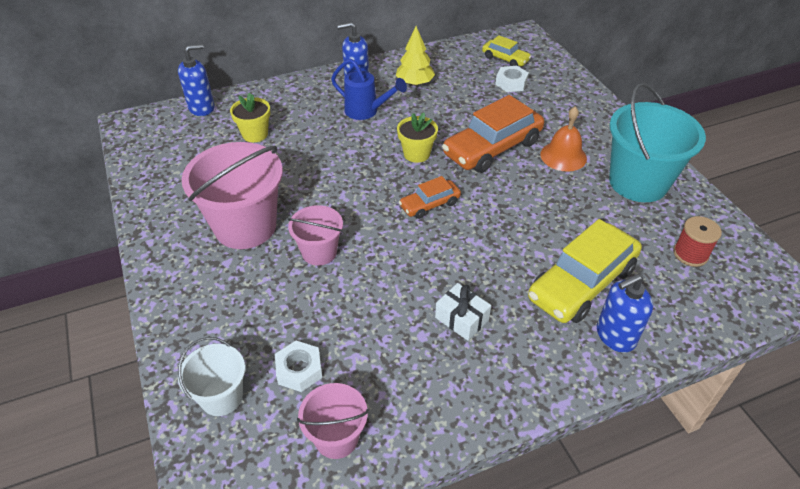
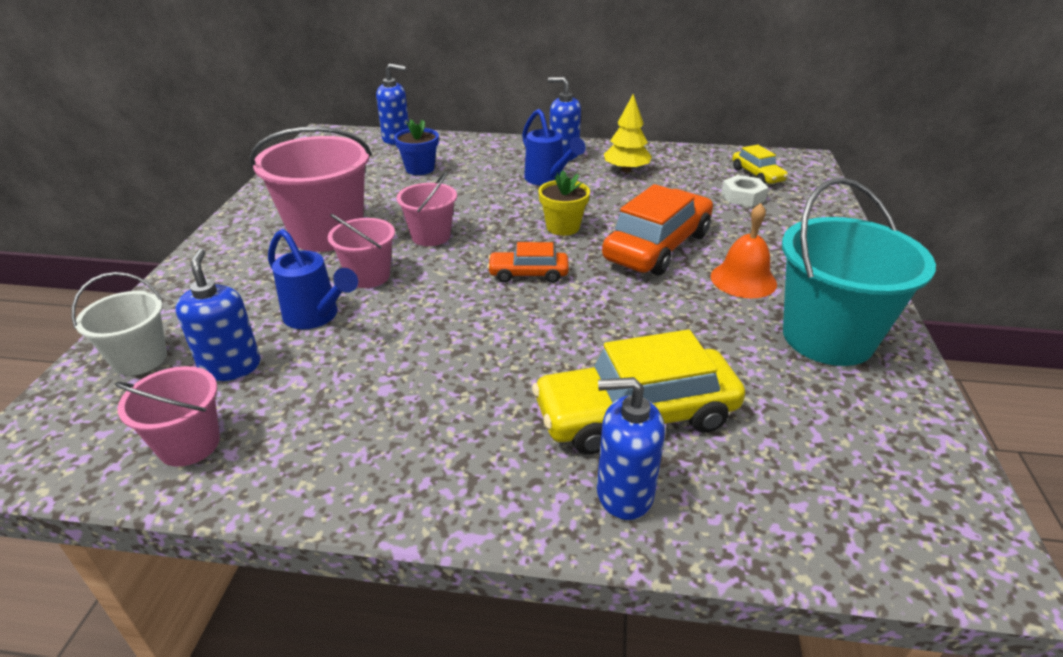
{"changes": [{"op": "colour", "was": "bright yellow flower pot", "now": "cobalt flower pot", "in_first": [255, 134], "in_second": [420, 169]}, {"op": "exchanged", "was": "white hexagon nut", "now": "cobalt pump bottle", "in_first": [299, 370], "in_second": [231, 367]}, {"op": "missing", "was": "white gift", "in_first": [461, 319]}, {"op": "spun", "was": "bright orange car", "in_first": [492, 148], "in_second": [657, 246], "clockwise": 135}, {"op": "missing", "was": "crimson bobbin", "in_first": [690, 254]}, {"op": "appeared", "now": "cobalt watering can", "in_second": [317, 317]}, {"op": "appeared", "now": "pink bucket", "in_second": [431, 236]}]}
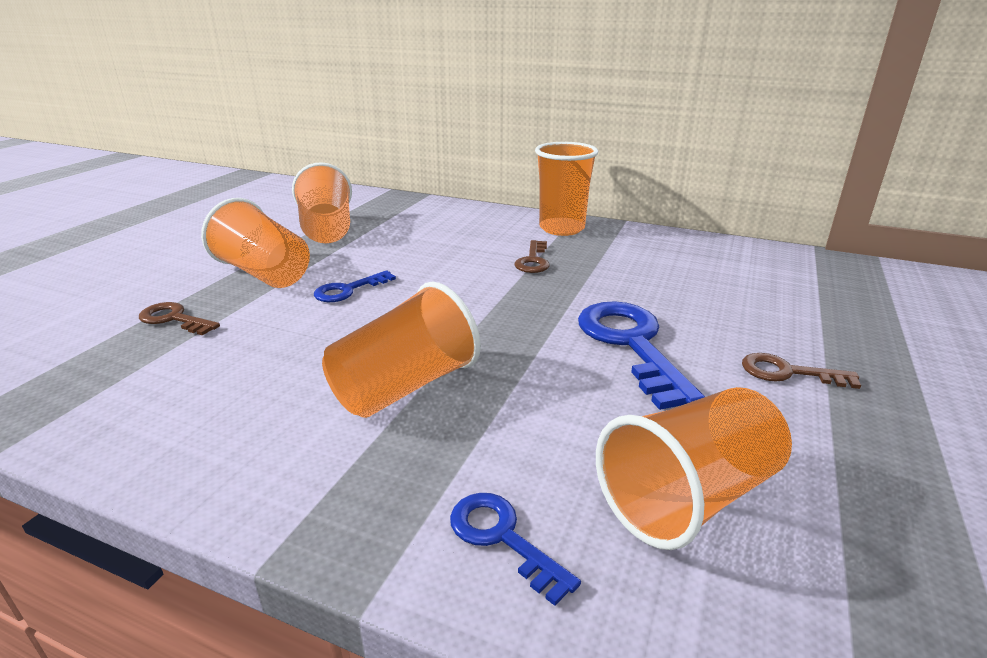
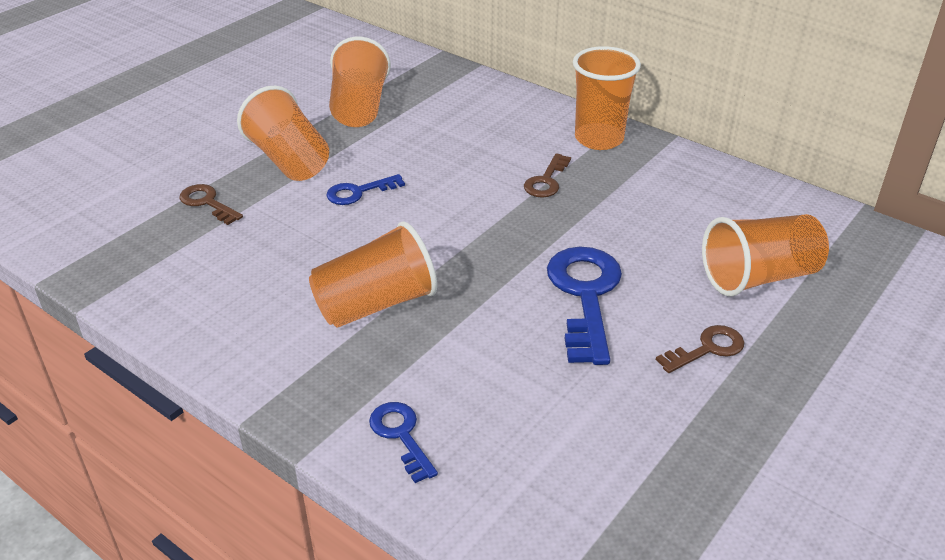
{"changes": [{"op": "relocated", "was": "bright orange beaker", "in_first": [688, 497], "in_second": [759, 277]}, {"op": "spun", "was": "russet latchkey", "in_first": [788, 372], "in_second": [707, 349], "clockwise": 120}]}
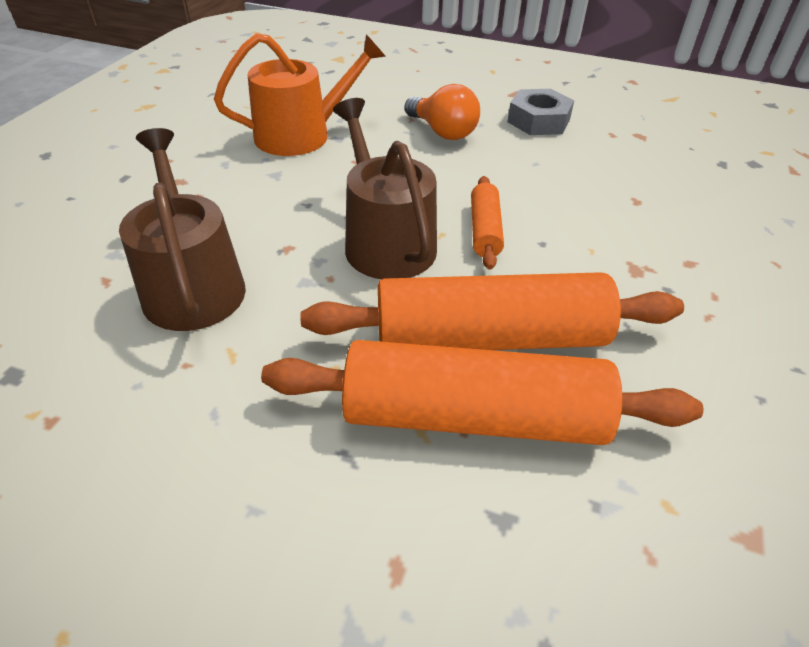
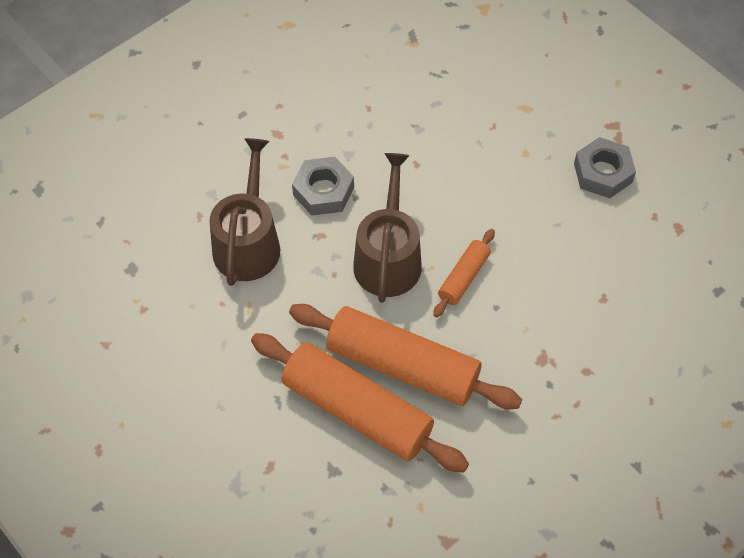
{"changes": [{"op": "missing", "was": "bright orange watering can", "in_first": [301, 135]}, {"op": "missing", "was": "bright orange lightbulb", "in_first": [443, 132]}, {"op": "appeared", "now": "grey hexagon nut", "in_second": [323, 191]}]}
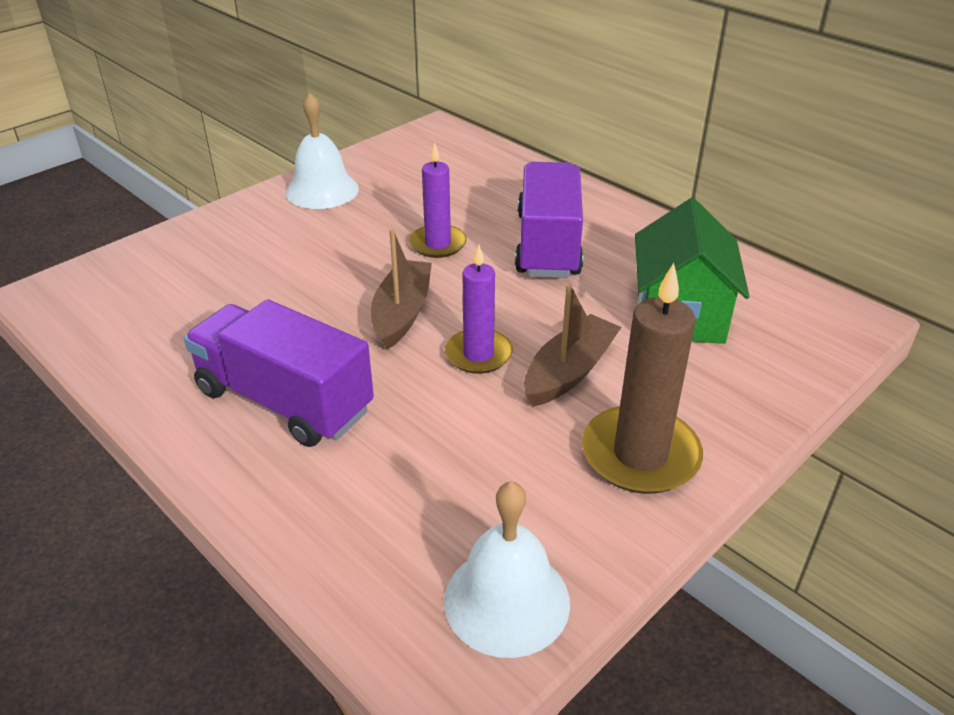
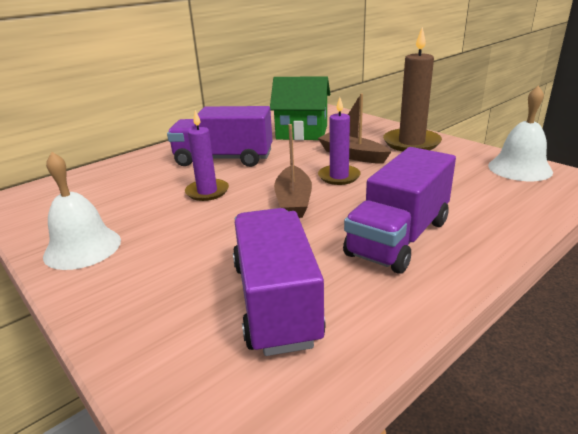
{"changes": [{"op": "spun", "was": "russet boat", "in_first": [402, 313], "in_second": [293, 201], "clockwise": -105}, {"op": "appeared", "now": "purple lorry", "in_second": [275, 301]}]}
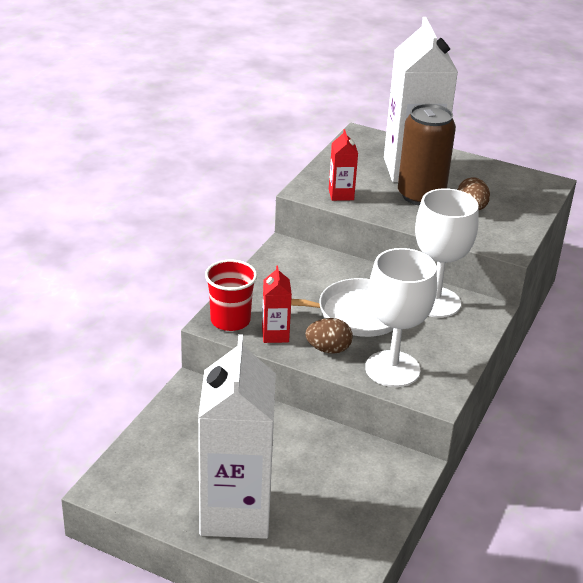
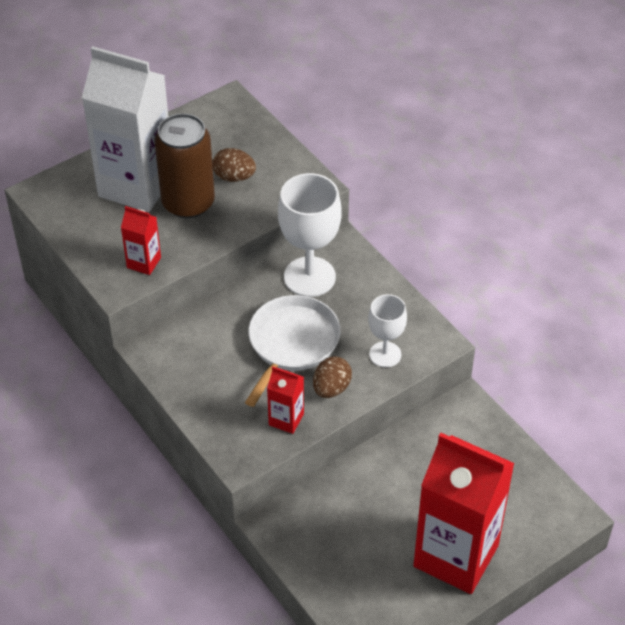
{"changes": [{"op": "colour", "was": "white milk carton", "now": "crimson milk carton", "in_first": [235, 512], "in_second": [456, 556]}, {"op": "missing", "was": "crimson beaker", "in_first": [230, 320]}, {"op": "size", "was": "white wine glass", "in_first": [392, 369], "in_second": [385, 354], "ratio": 0.59}]}
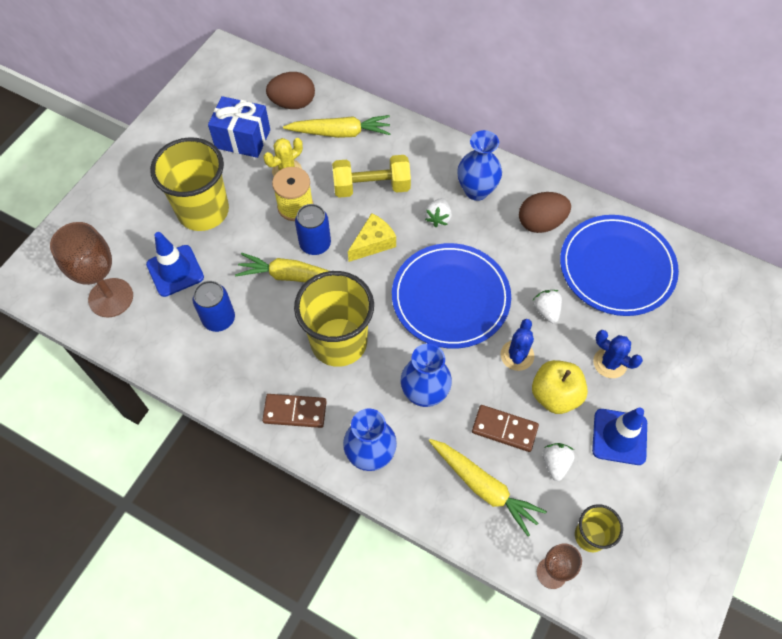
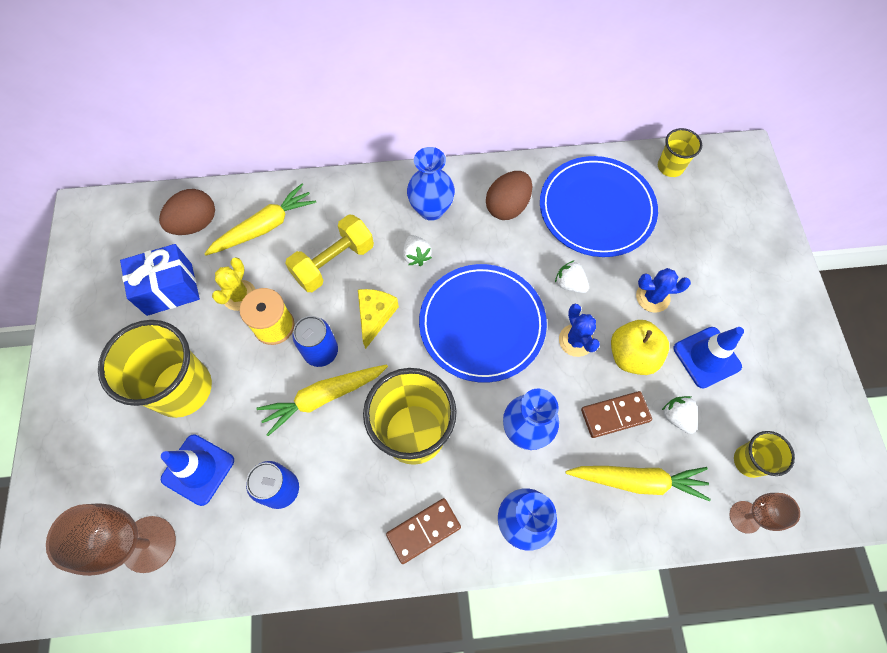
{"changes": [{"op": "appeared", "now": "bright yellow beaker", "in_second": [670, 167]}]}
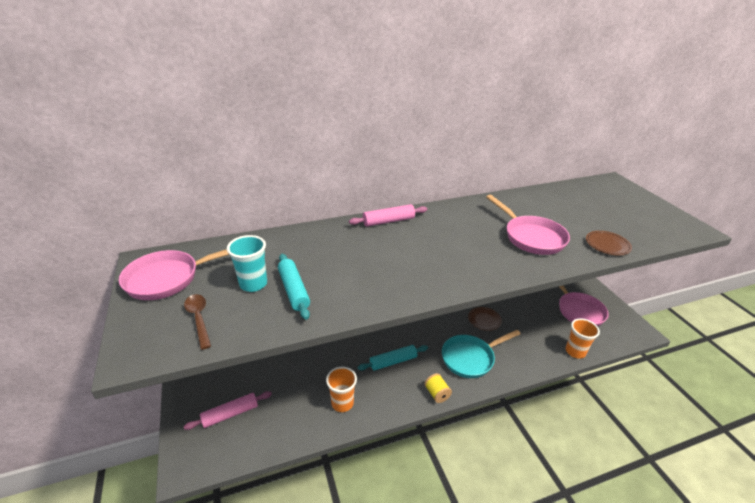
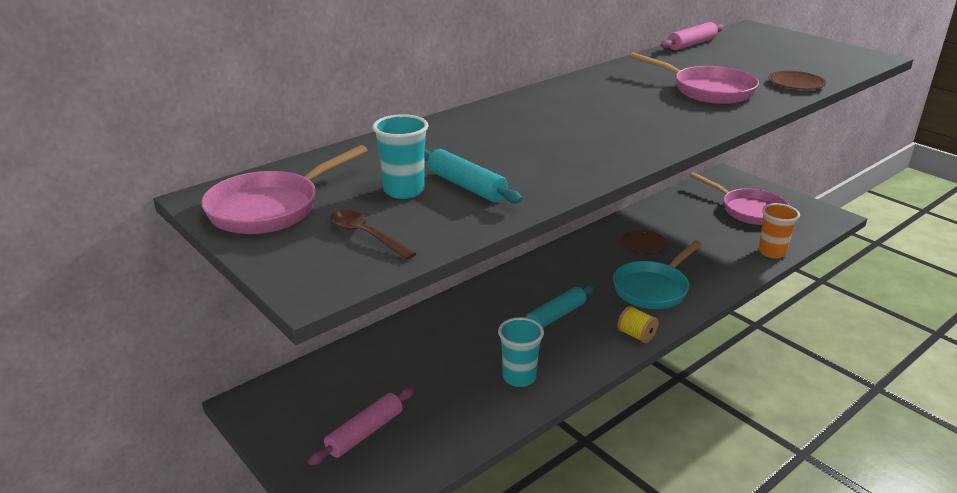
{"changes": [{"op": "colour", "was": "bright orange beaker", "now": "teal beaker", "in_first": [342, 403], "in_second": [519, 377]}, {"op": "relocated", "was": "pink pastry roller", "in_first": [388, 221], "in_second": [691, 44]}]}
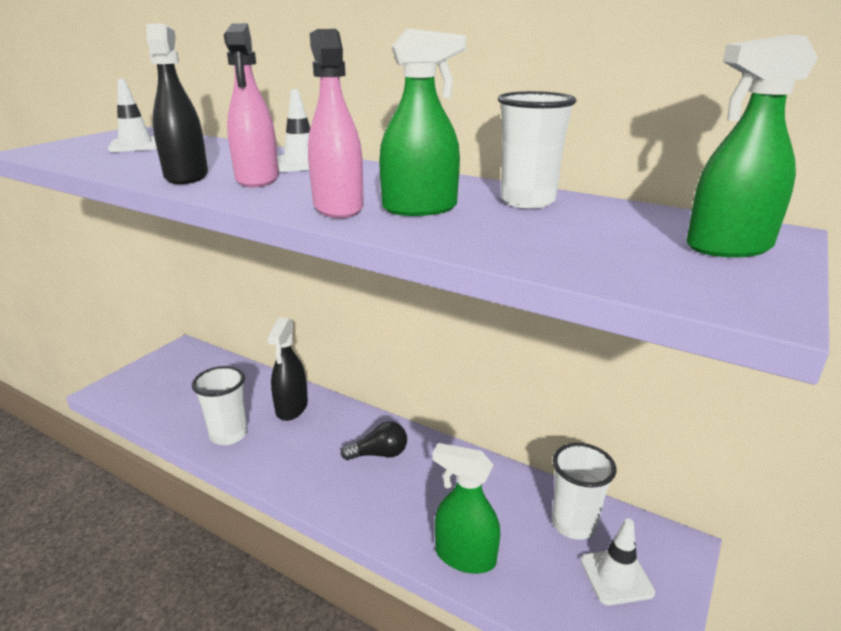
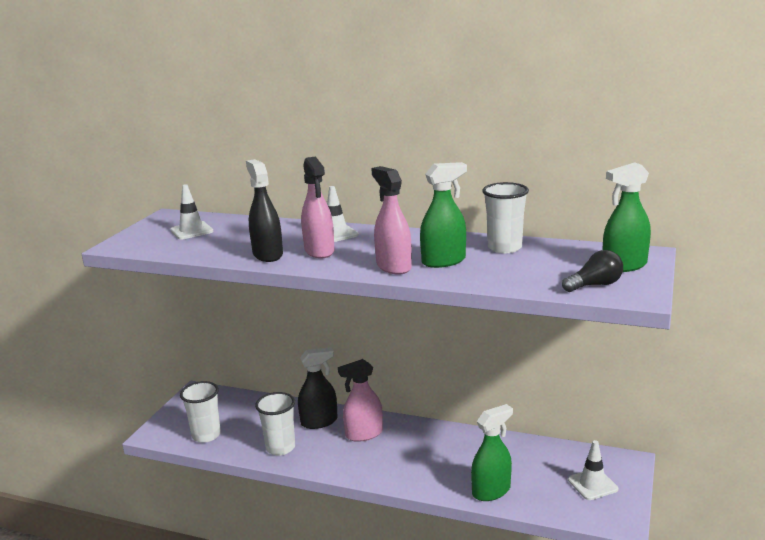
{"changes": [{"op": "spun", "was": "black spray bottle", "in_first": [291, 408], "in_second": [319, 422], "clockwise": -105}, {"op": "relocated", "was": "black lightbulb", "in_first": [379, 454], "in_second": [595, 285]}, {"op": "spun", "was": "emerald spray bottle", "in_first": [465, 556], "in_second": [491, 491], "clockwise": 135}, {"op": "relocated", "was": "white beaker", "in_first": [573, 524], "in_second": [206, 435]}, {"op": "appeared", "now": "pink spray bottle", "in_second": [364, 434]}]}
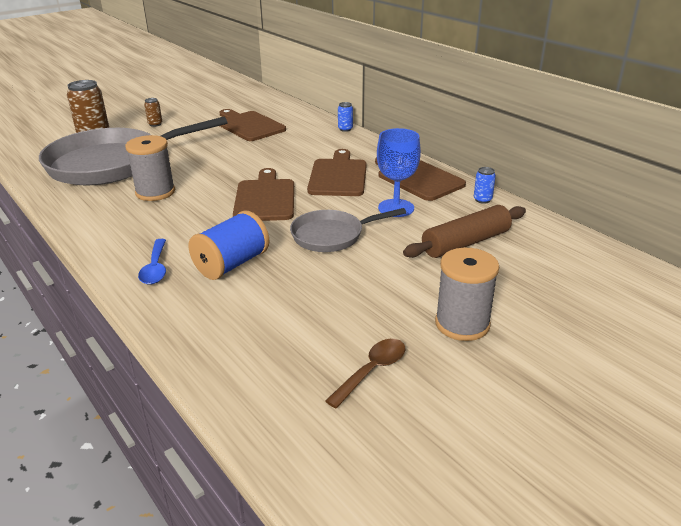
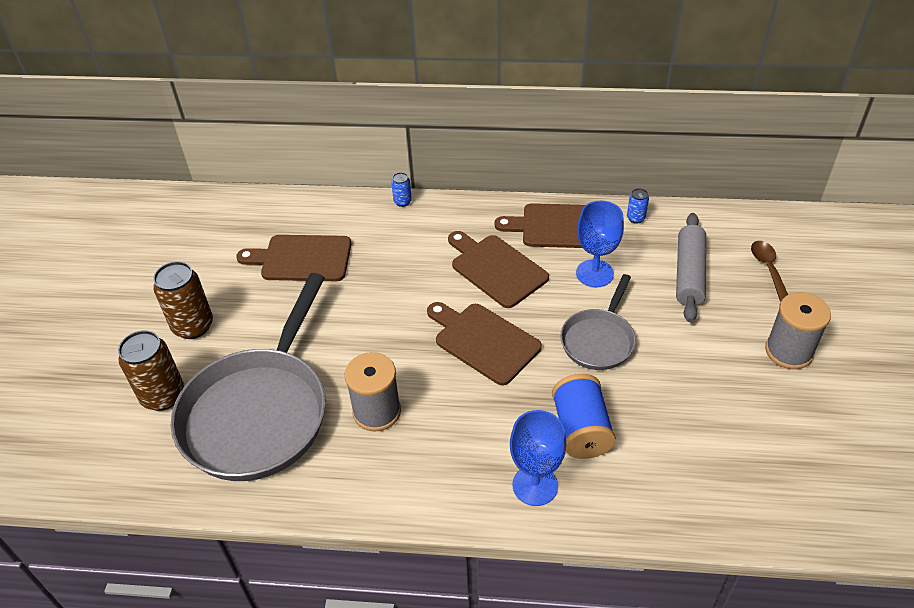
{"changes": [{"op": "exchanged", "was": "cobalt spoon", "now": "cobalt wine glass", "in_first": [155, 268], "in_second": [535, 485]}, {"op": "size", "was": "russet soda can", "in_first": [155, 124], "in_second": [193, 326], "ratio": 2.08}, {"op": "relocated", "was": "russet spoon", "in_first": [372, 371], "in_second": [768, 269]}, {"op": "colour", "was": "russet pastry roller", "now": "grey pastry roller", "in_first": [465, 243], "in_second": [689, 274]}]}
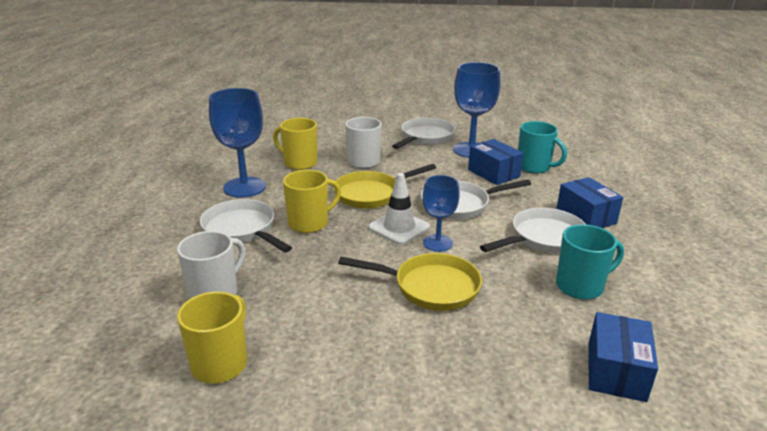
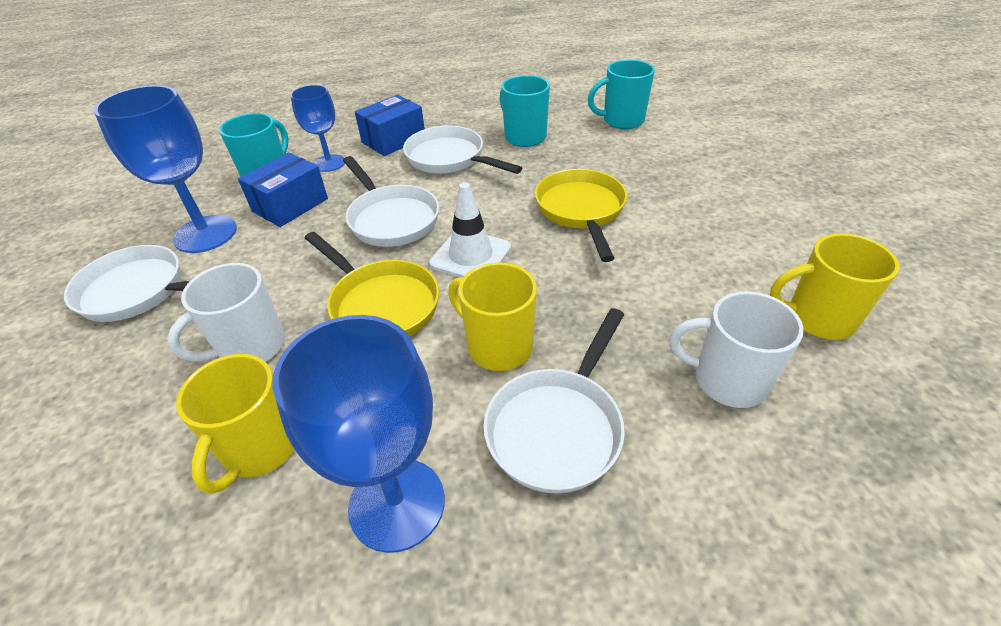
{"changes": [{"op": "relocated", "was": "cobalt wine glass", "in_first": [437, 243], "in_second": [329, 163]}, {"op": "exchanged", "was": "cobalt box", "now": "teal tea mug", "in_first": [615, 371], "in_second": [621, 121]}]}
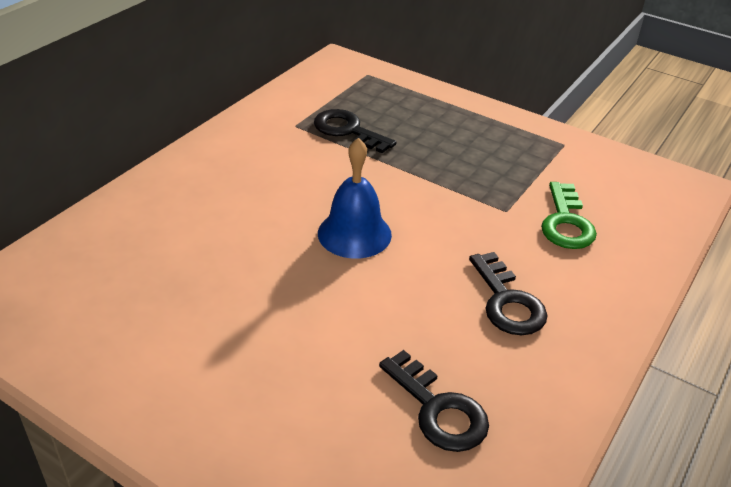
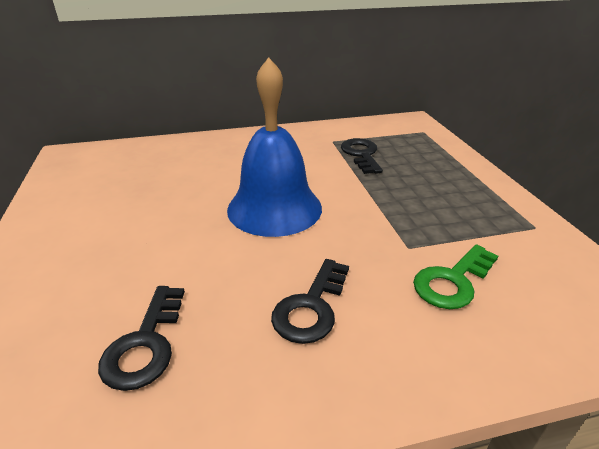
{"changes": [{"op": "size", "was": "cobalt bell", "in_first": [354, 233], "in_second": [274, 208], "ratio": 1.55}]}
